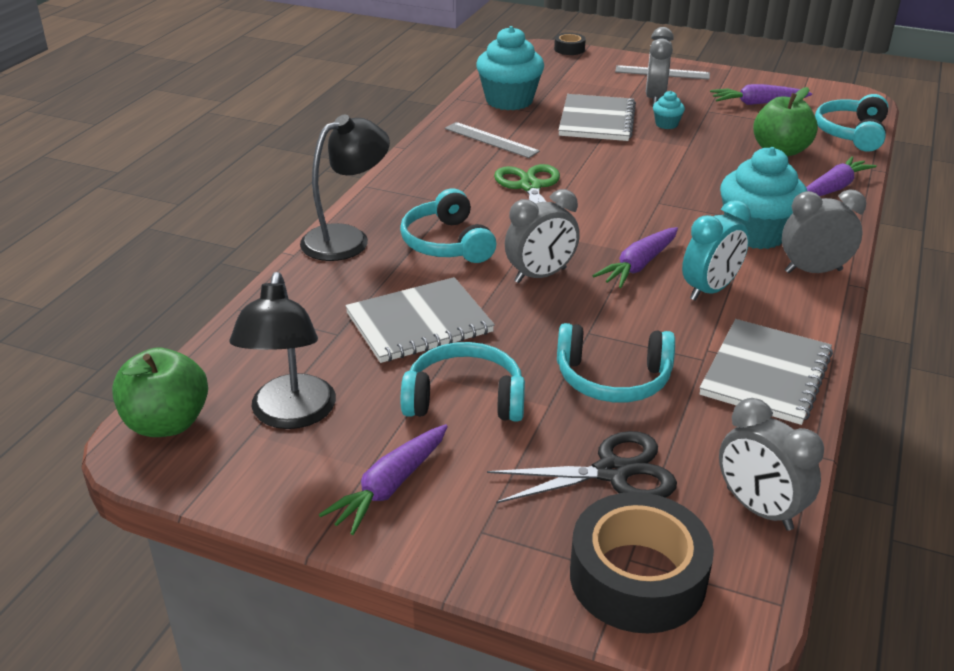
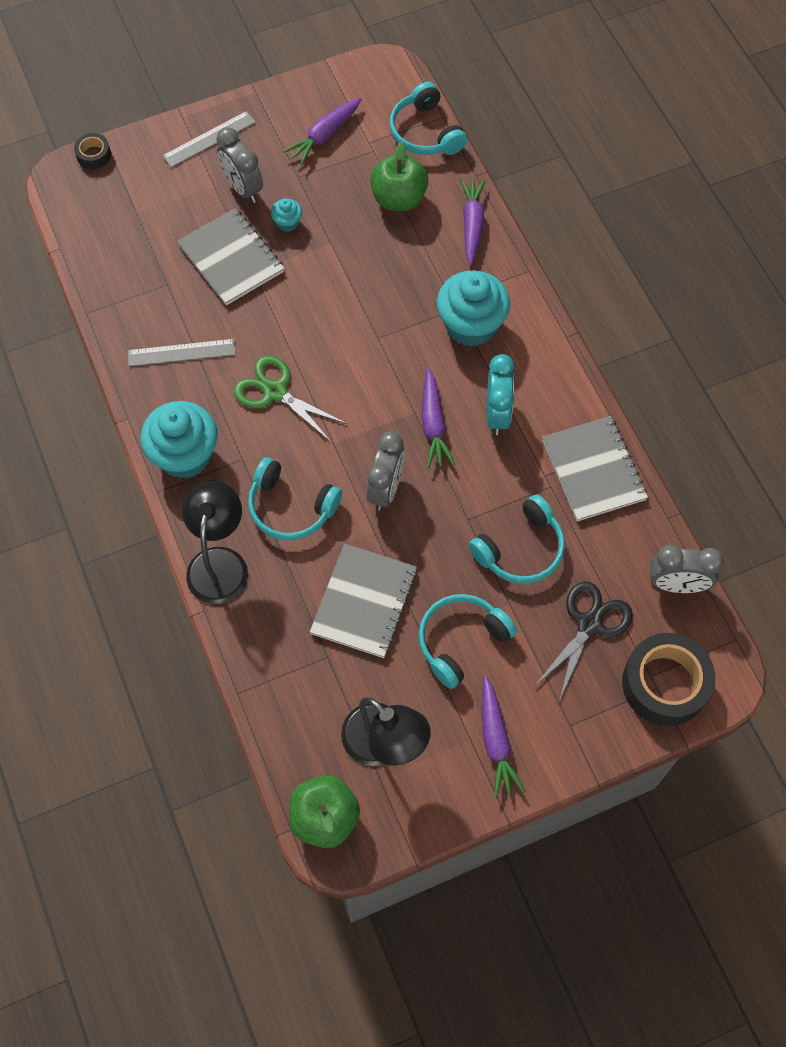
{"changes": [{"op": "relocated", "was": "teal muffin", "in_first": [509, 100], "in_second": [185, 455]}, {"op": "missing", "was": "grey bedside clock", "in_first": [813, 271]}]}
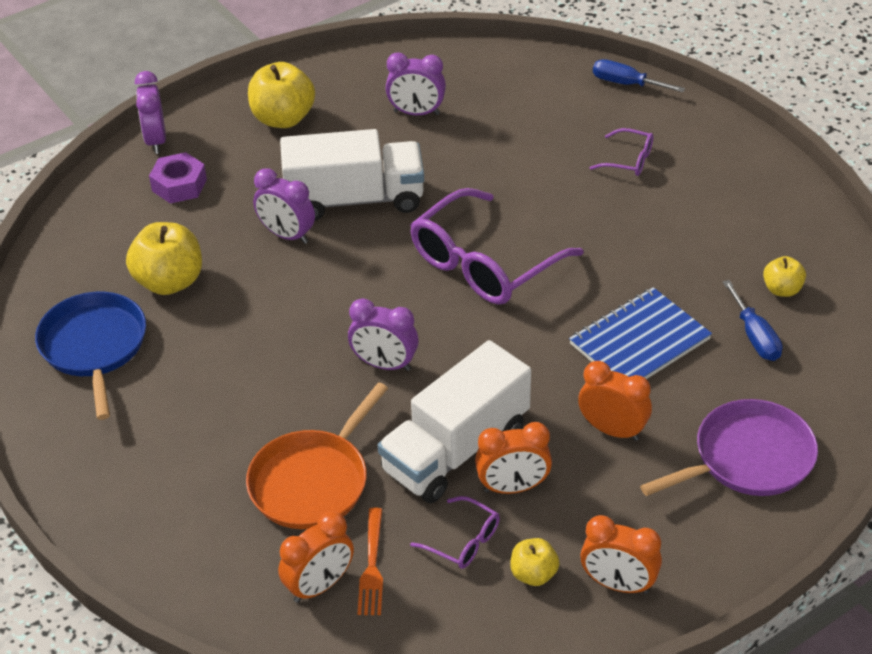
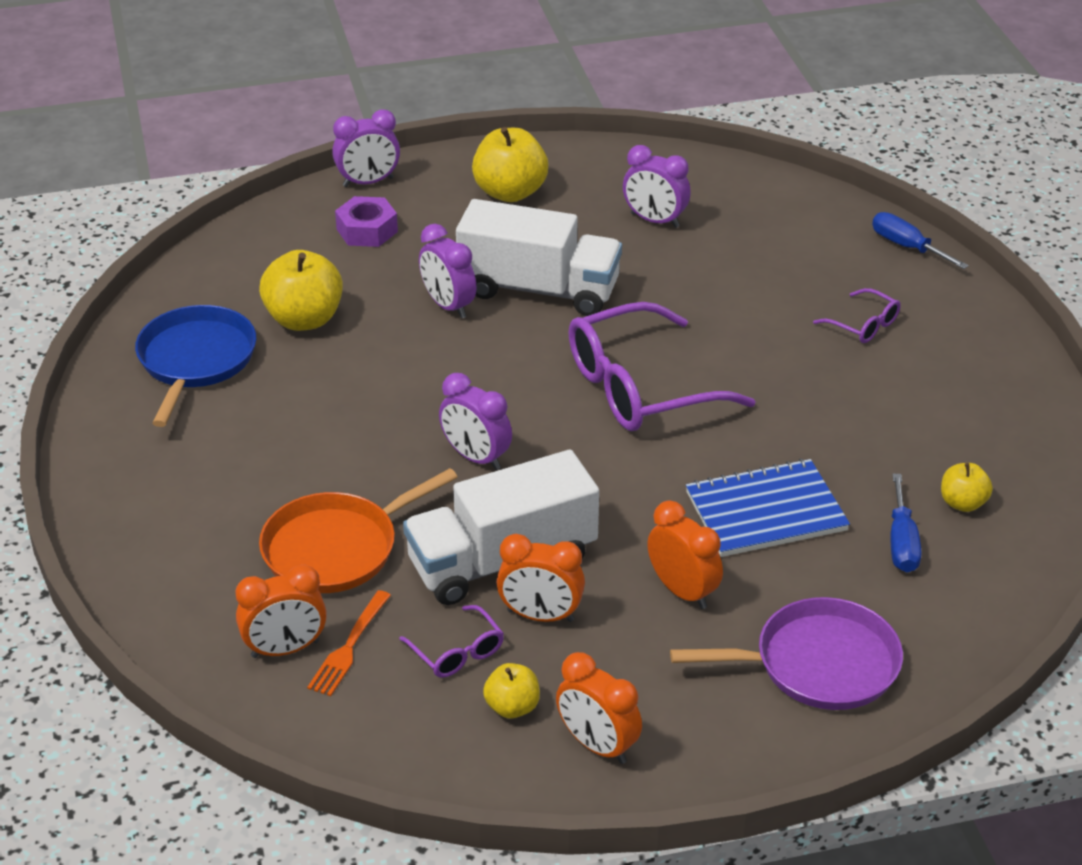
{"changes": [{"op": "spun", "was": "purple bedside clock", "in_first": [156, 140], "in_second": [368, 182], "clockwise": -120}]}
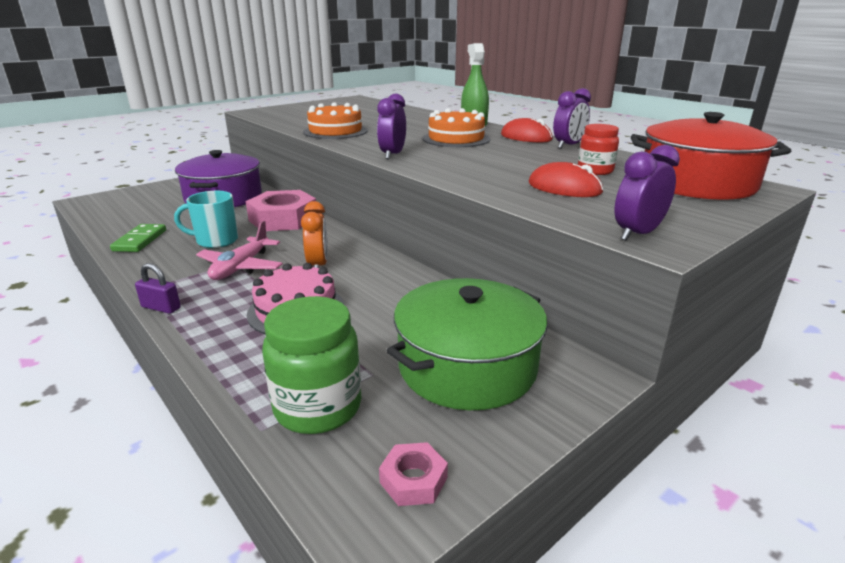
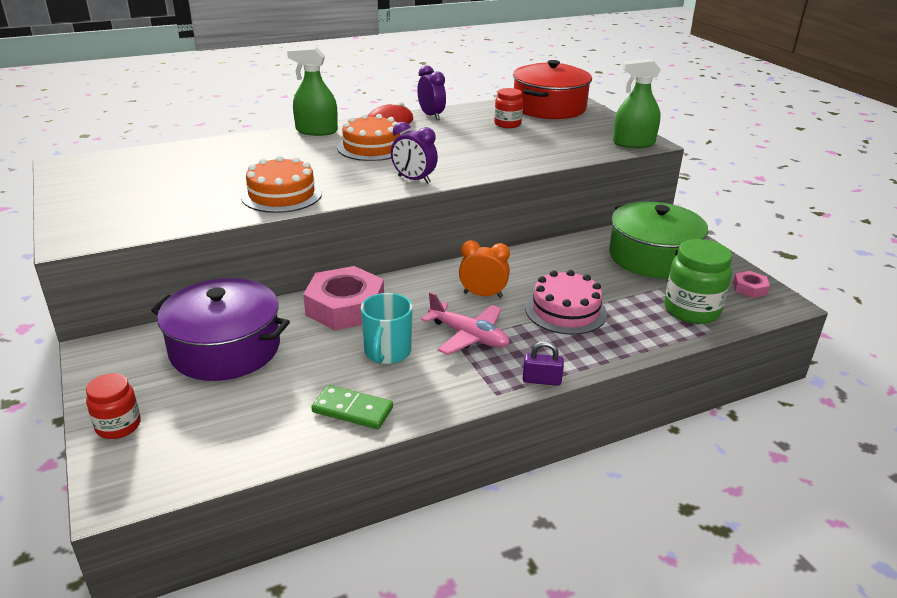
{"changes": [{"op": "spun", "was": "purple lock", "in_first": [161, 307], "in_second": [541, 380], "clockwise": 60}, {"op": "missing", "was": "crimson computer mouse", "in_first": [564, 188]}, {"op": "exchanged", "was": "purple bedside clock", "now": "emerald spray bottle", "in_first": [637, 234], "in_second": [633, 143]}, {"op": "appeared", "now": "crimson jar", "in_second": [118, 426]}]}
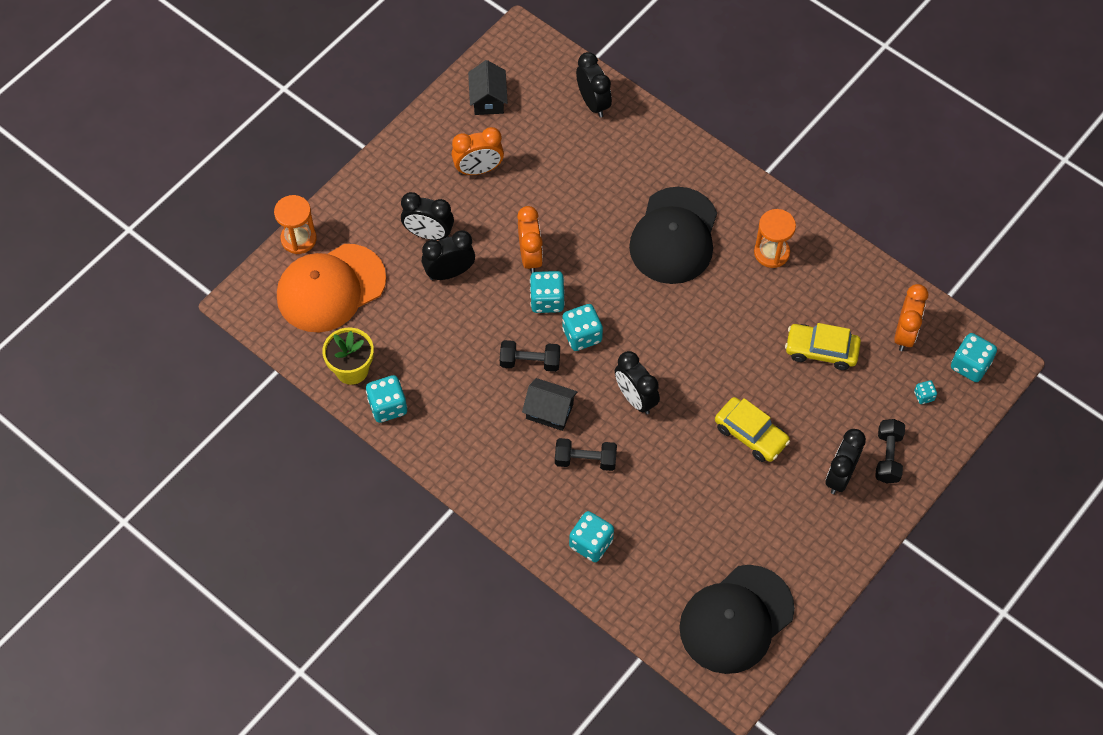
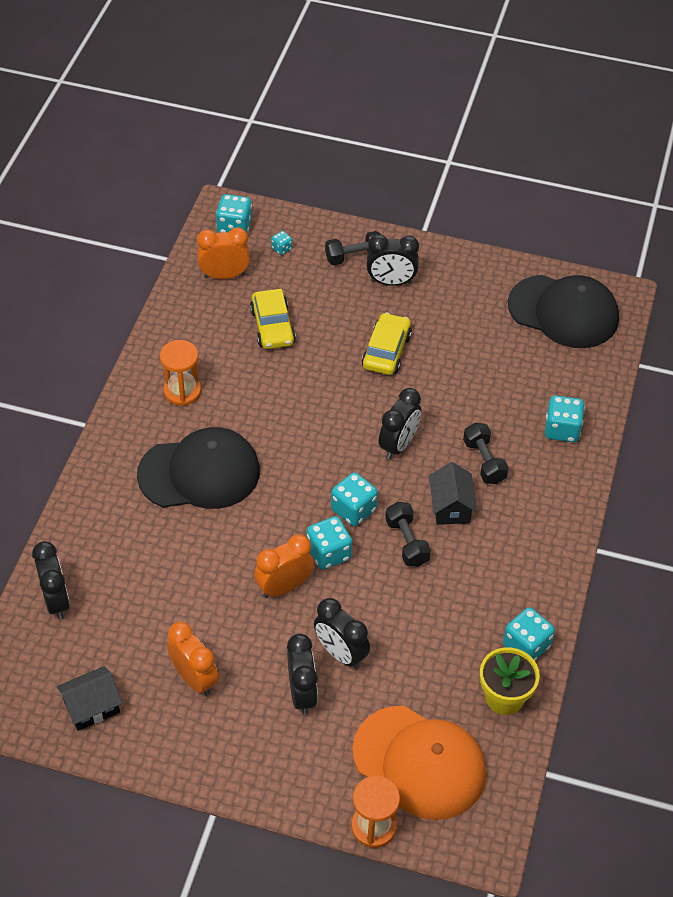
{"changes": [{"op": "spun", "was": "black bedside clock", "in_first": [593, 103], "in_second": [56, 600], "clockwise": 120}]}
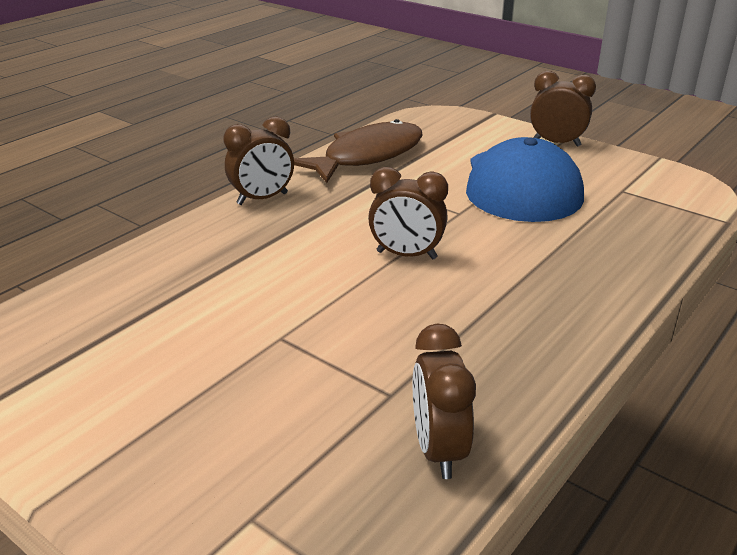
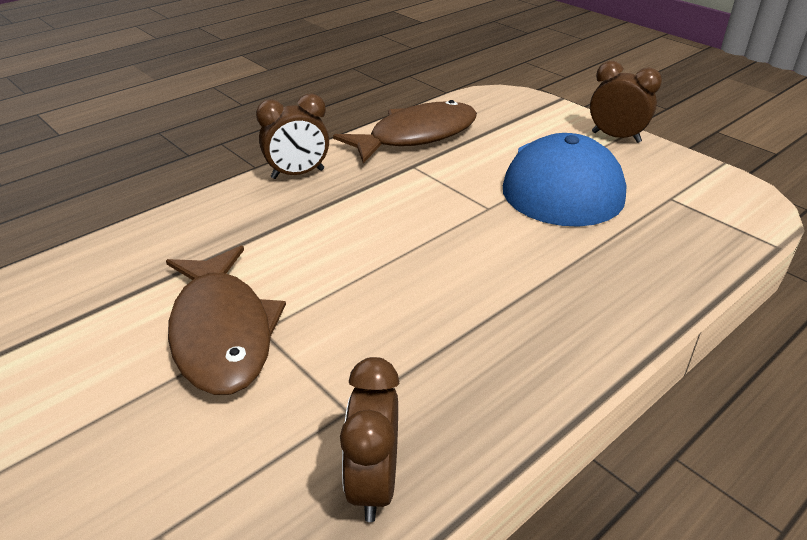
{"changes": [{"op": "missing", "was": "russet bedside clock", "in_first": [406, 255]}, {"op": "appeared", "now": "russet fish figure", "in_second": [222, 332]}]}
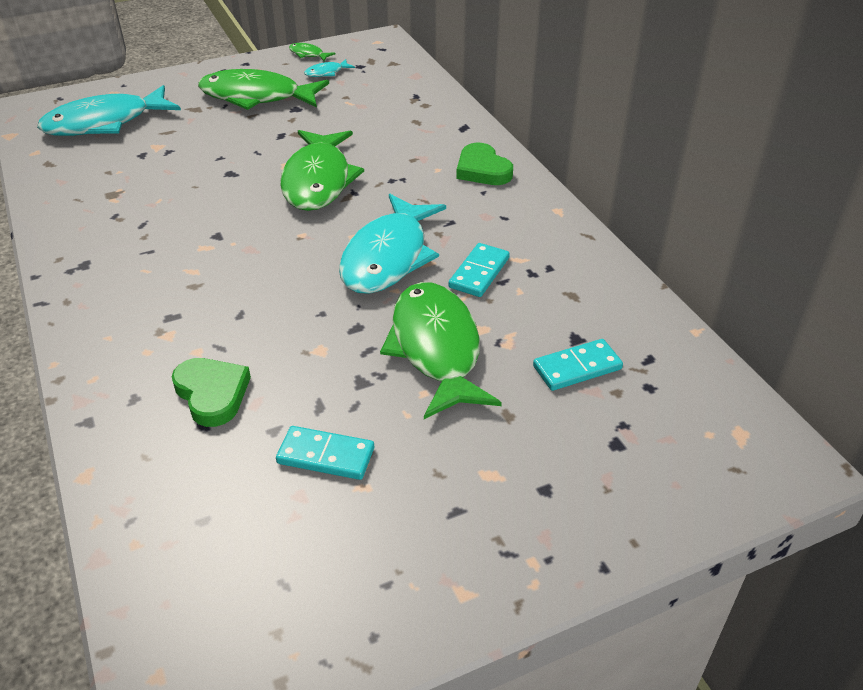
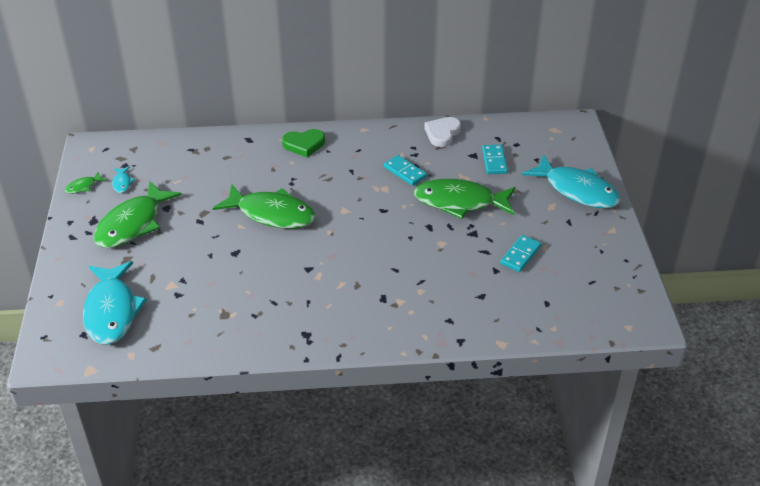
{"changes": [{"op": "missing", "was": "emerald heart shape", "in_first": [212, 394]}, {"op": "relocated", "was": "teal fish figure", "in_first": [388, 257], "in_second": [577, 190]}, {"op": "appeared", "now": "white heart shape", "in_second": [442, 134]}]}
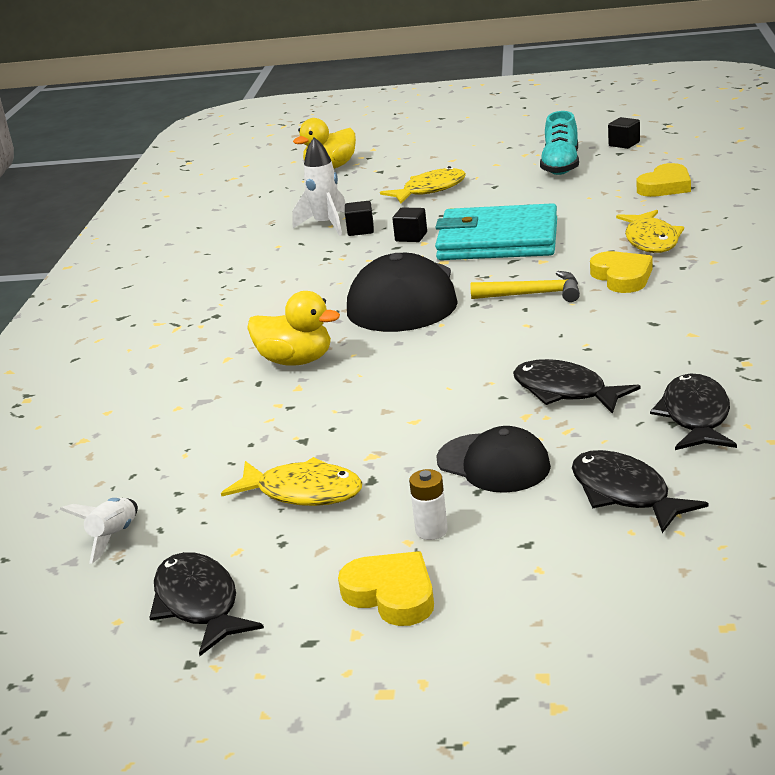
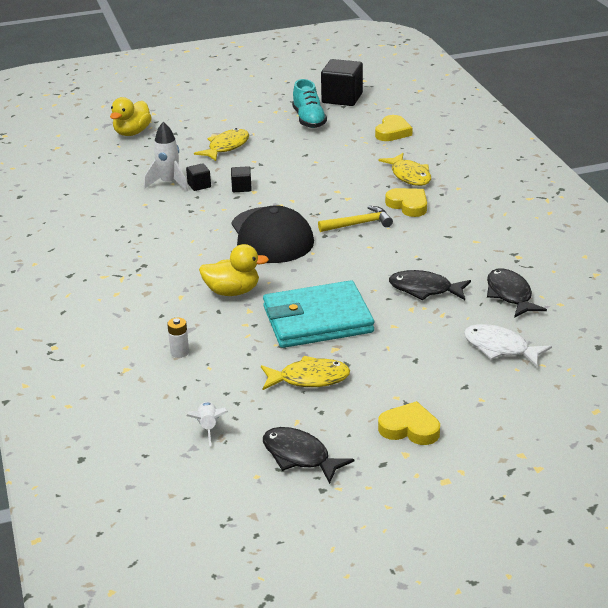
{"changes": [{"op": "relocated", "was": "white power cell", "in_first": [431, 530], "in_second": [179, 352]}, {"op": "relocated", "was": "teal billfold", "in_first": [498, 240], "in_second": [317, 319]}, {"op": "missing", "was": "black cap", "in_first": [493, 463]}, {"op": "colour", "was": "black fish figure", "now": "white fish figure", "in_first": [625, 493], "in_second": [500, 348]}, {"op": "size", "was": "black cube", "in_first": [624, 144], "in_second": [342, 98], "ratio": 2.04}]}
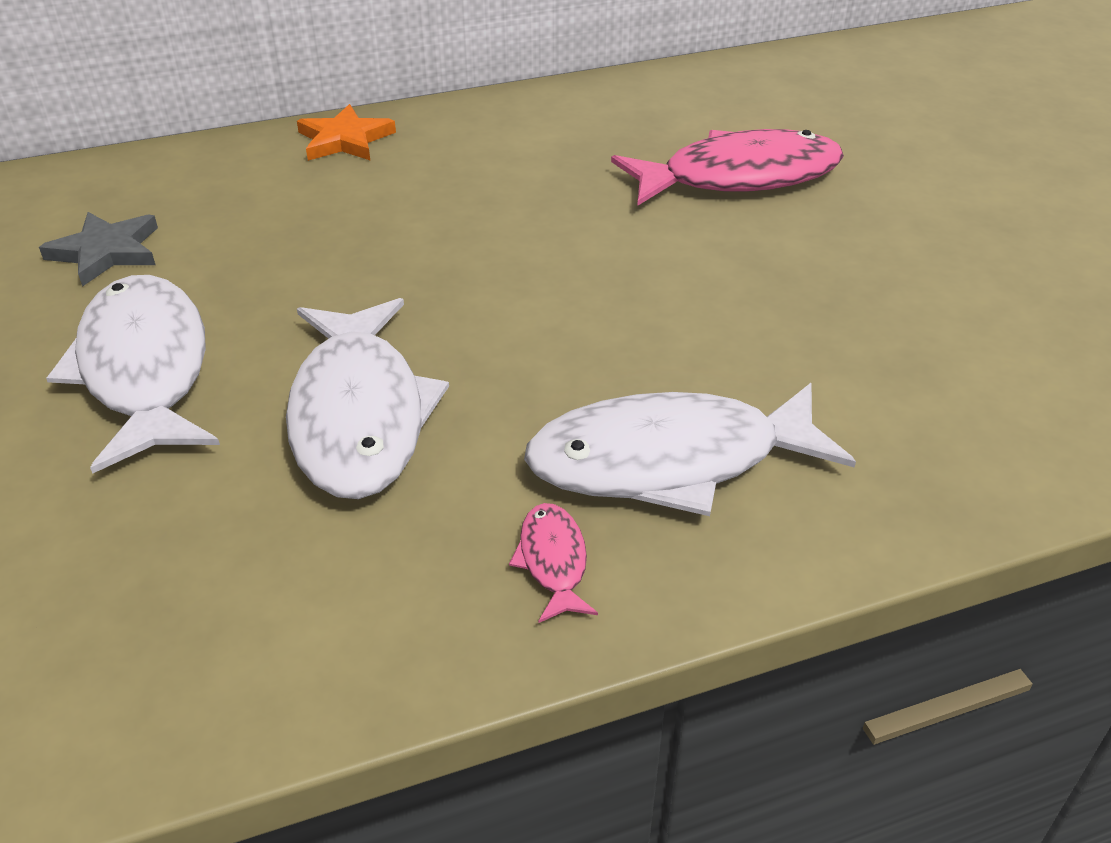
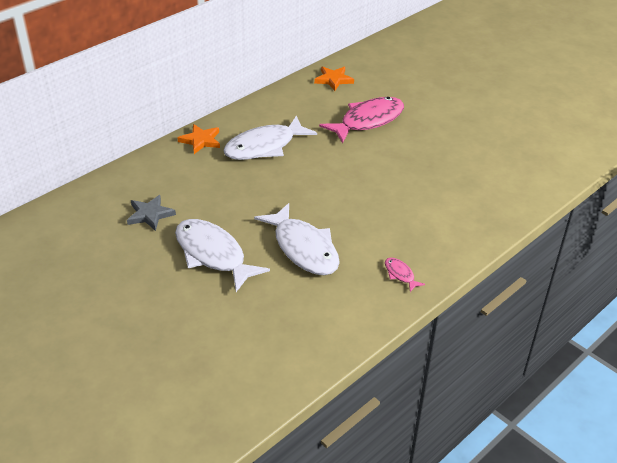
{"changes": [{"op": "relocated", "was": "white fish figure", "in_first": [669, 461], "in_second": [264, 146]}, {"op": "appeared", "now": "bright orange star", "in_second": [333, 80]}]}
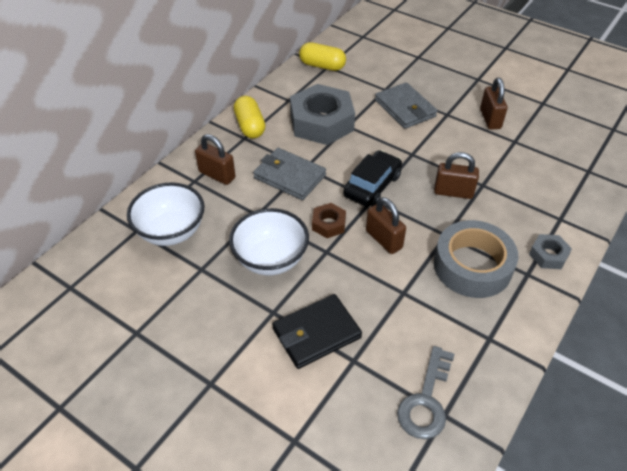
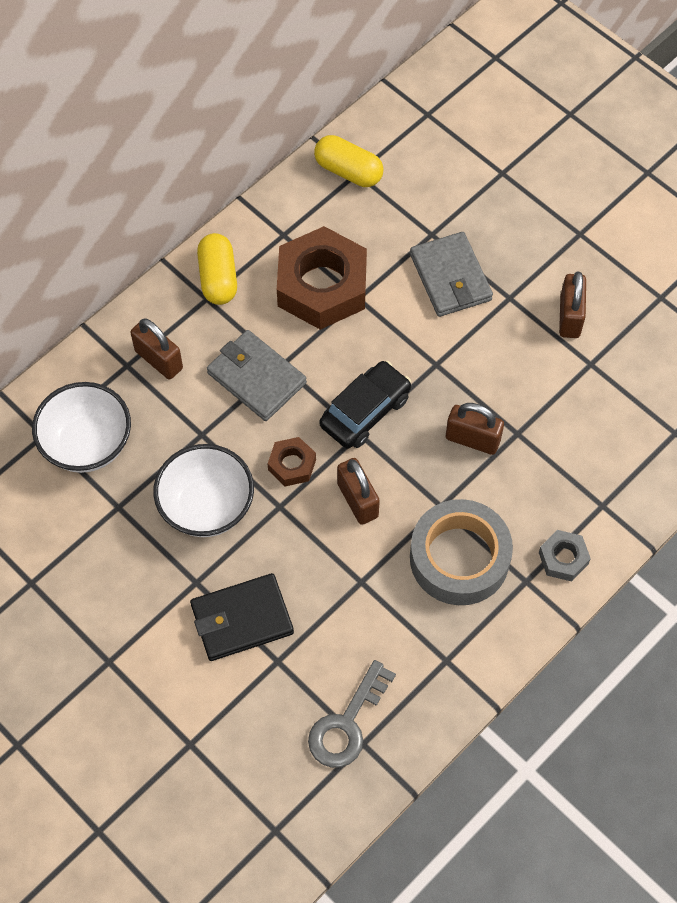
{"changes": [{"op": "colour", "was": "grey hexagon nut", "now": "russet hexagon nut", "in_first": [321, 122], "in_second": [322, 286]}]}
